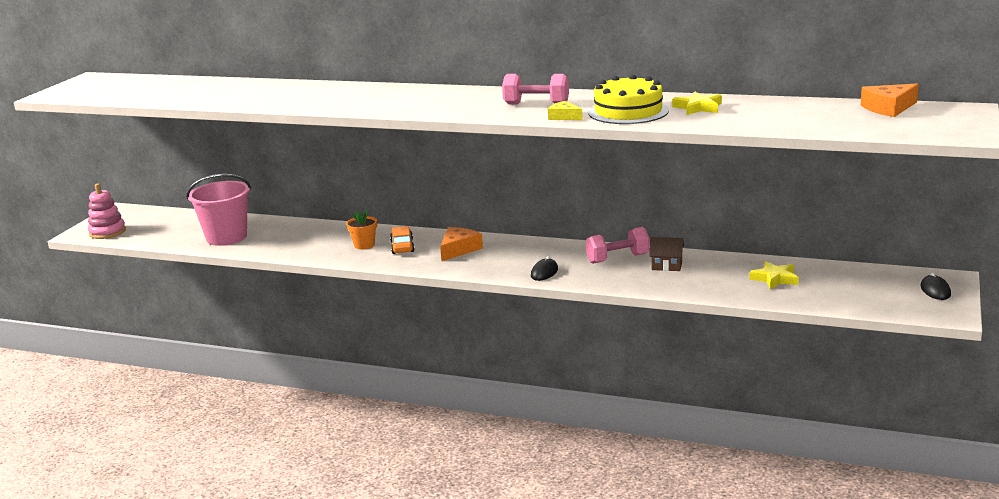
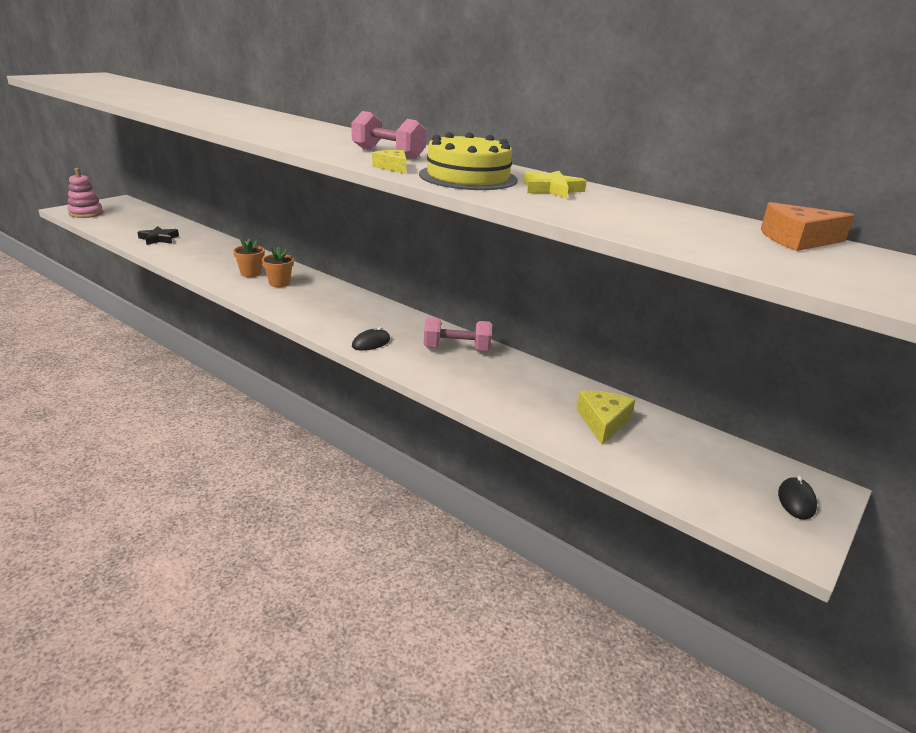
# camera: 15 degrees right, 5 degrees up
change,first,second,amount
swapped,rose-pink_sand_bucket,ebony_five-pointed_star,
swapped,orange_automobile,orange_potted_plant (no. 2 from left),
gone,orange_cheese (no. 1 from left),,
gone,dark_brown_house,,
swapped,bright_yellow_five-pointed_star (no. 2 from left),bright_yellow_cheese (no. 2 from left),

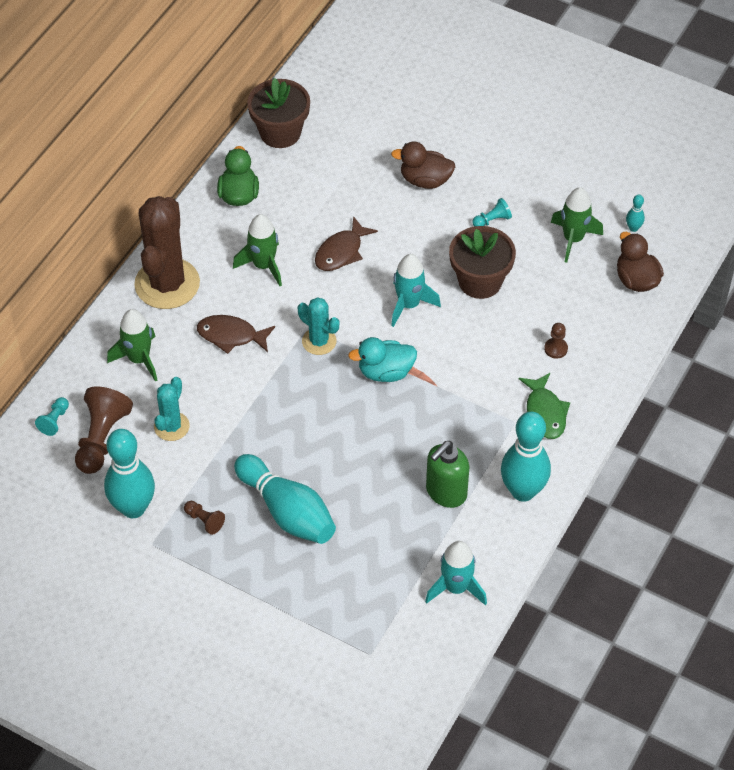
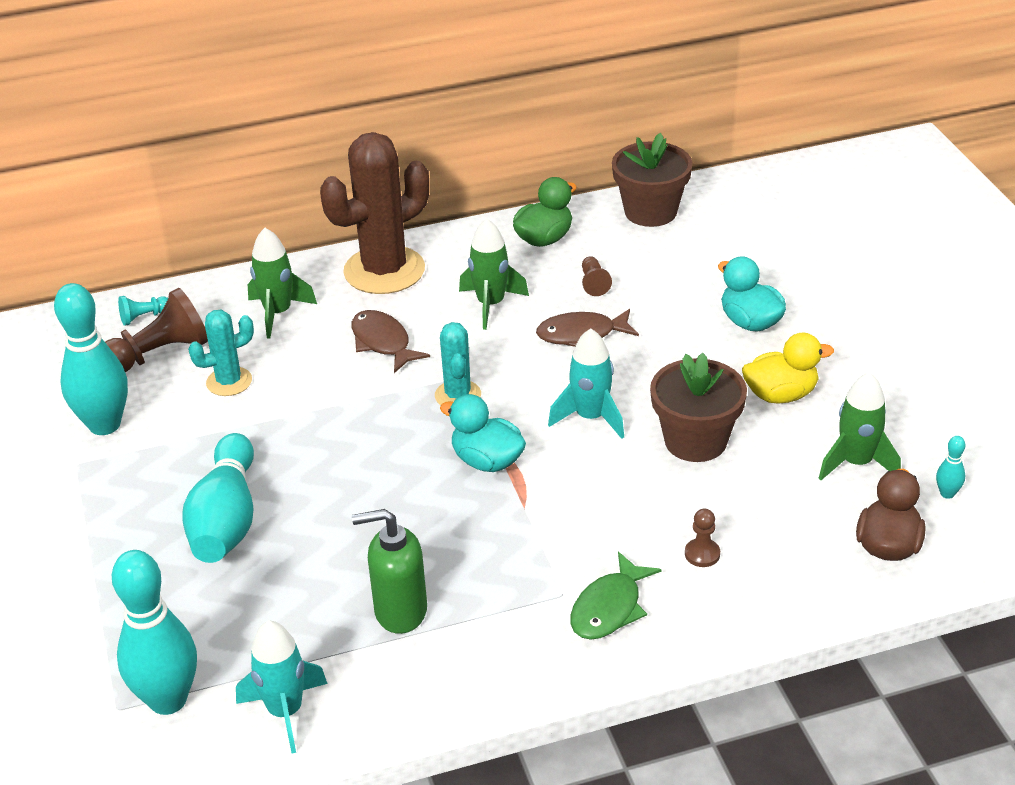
# camera: 45 degrees right, 15 degrees down
change,first,second,amount
repainted,dark_brown_duck (no. 1 from left),aqua_duck (no. 2 from left),
swapped,aqua_chess_pawn (no. 2 from left),bright_yellow_duck,
shifted,aqua_tenpin (no. 3 from left in the first image),aqua_tenpin (no. 2 from left),
shifted,dark_brown_chess_pawn (no. 2 from left),,

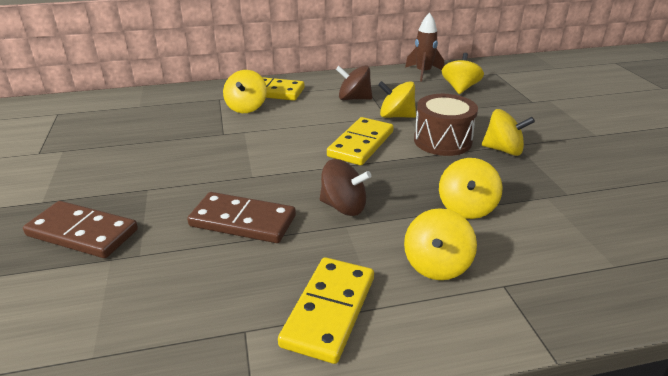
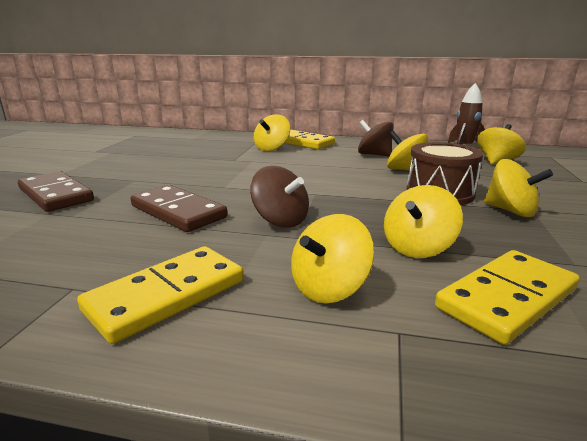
# camera: 25 degrees right, 10 degrees down
change,first,second,amount
shifted,bright_yellow_domino_piece (no. 3 from left),,

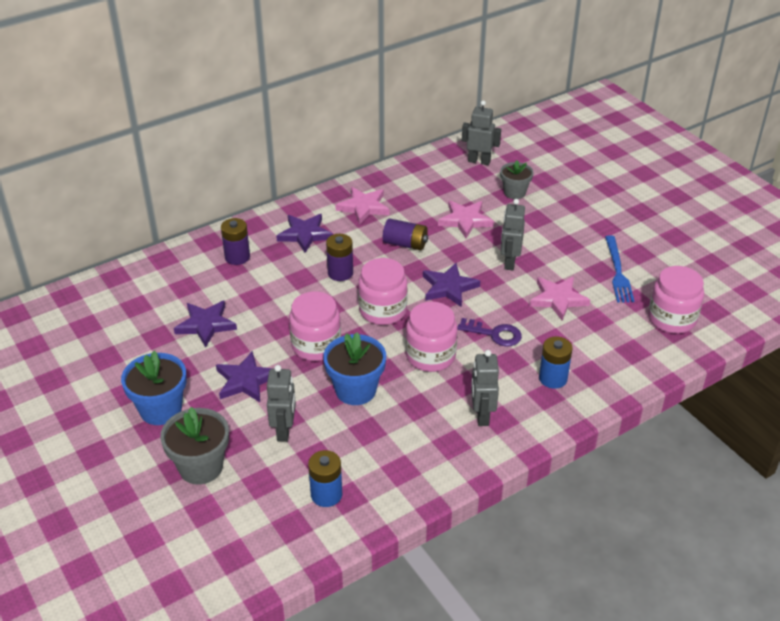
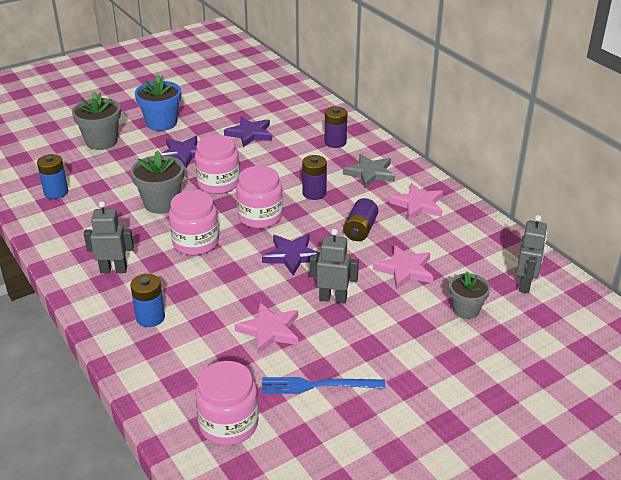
# camera: 90 degrees right, 5 degrees down
change,first,second,amount
repainted,purple_five-pointed_star (no. 3 from left),gray_five-pointed_star,
gone,purple_latchkey,,
repainted,blue_potted_plant (no. 2 from left),gray_potted_plant (no. 2 from left),
gone,gray_robot (no. 1 from left),,

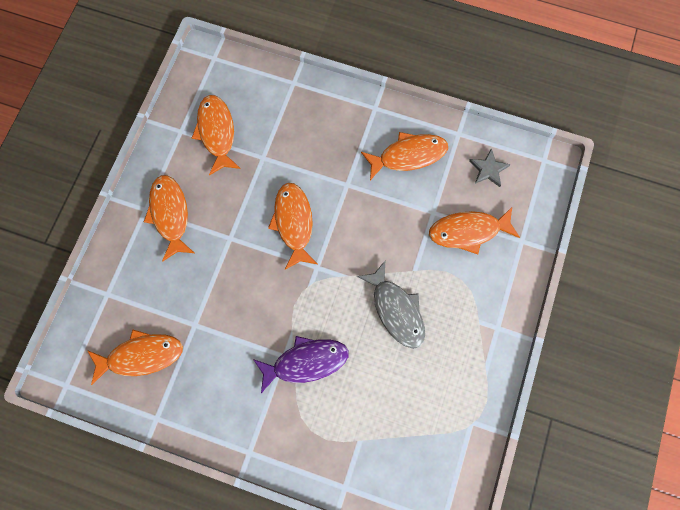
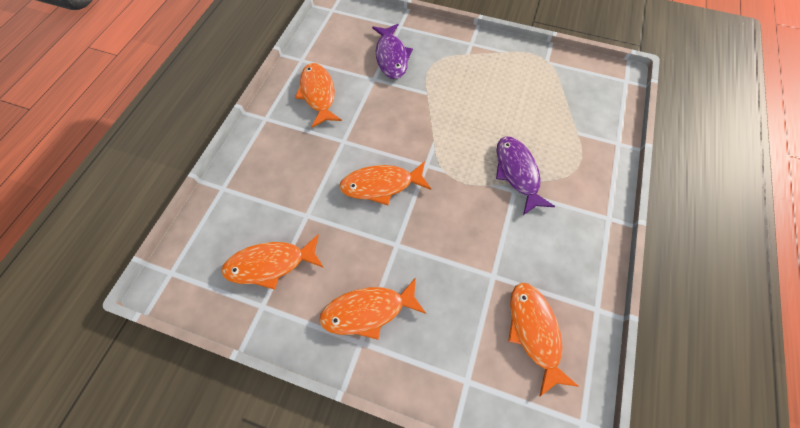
# camera: 90 degrees left, 10 degrees down
change,first,second,amount
gone,gray_five-pointed_star,,
repainted,orange_toy_fish (no. 6 from left),purple_toy_fish (no. 1 from left),
gone,gray_toy_fish,,

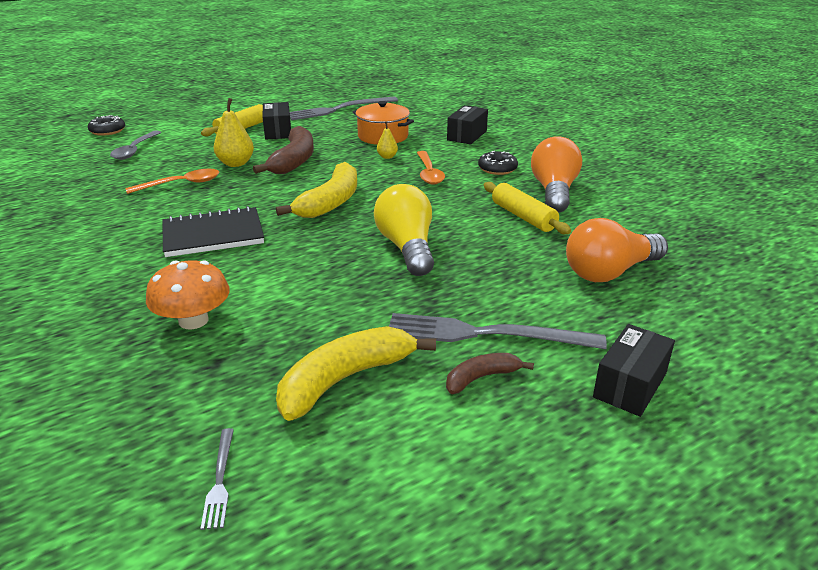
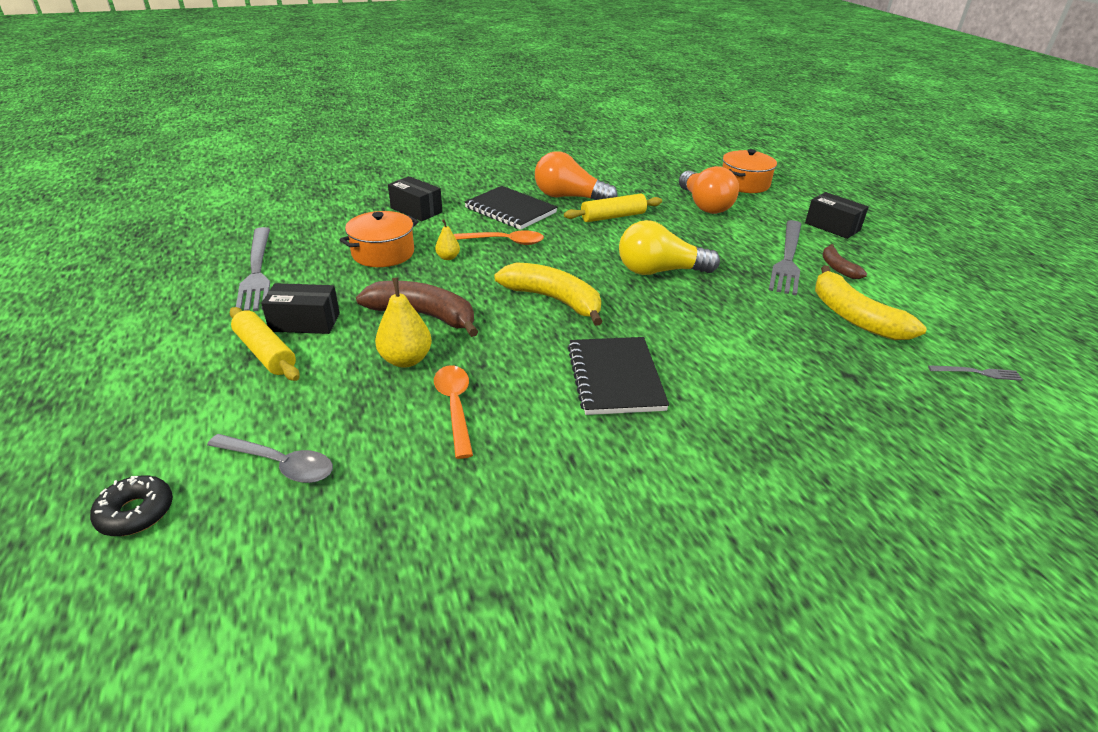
# camera: 80 degrees left, 5 degrees up
change,first,second,amount
swapped,ebony_glazed_donut (no. 2 from left),ebony_notebook (no. 1 from left),
gone,orange_fungus,,
new,,orange_pot (no. 2 from left),

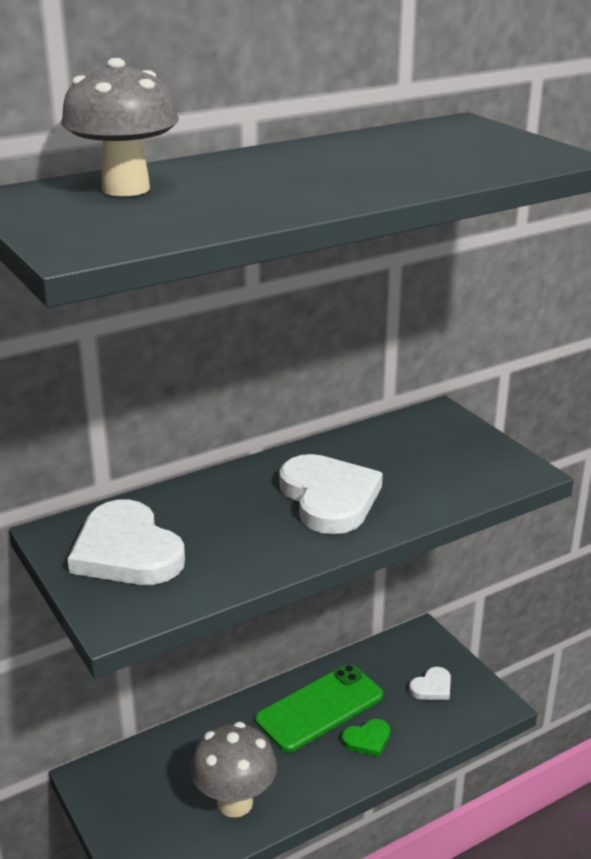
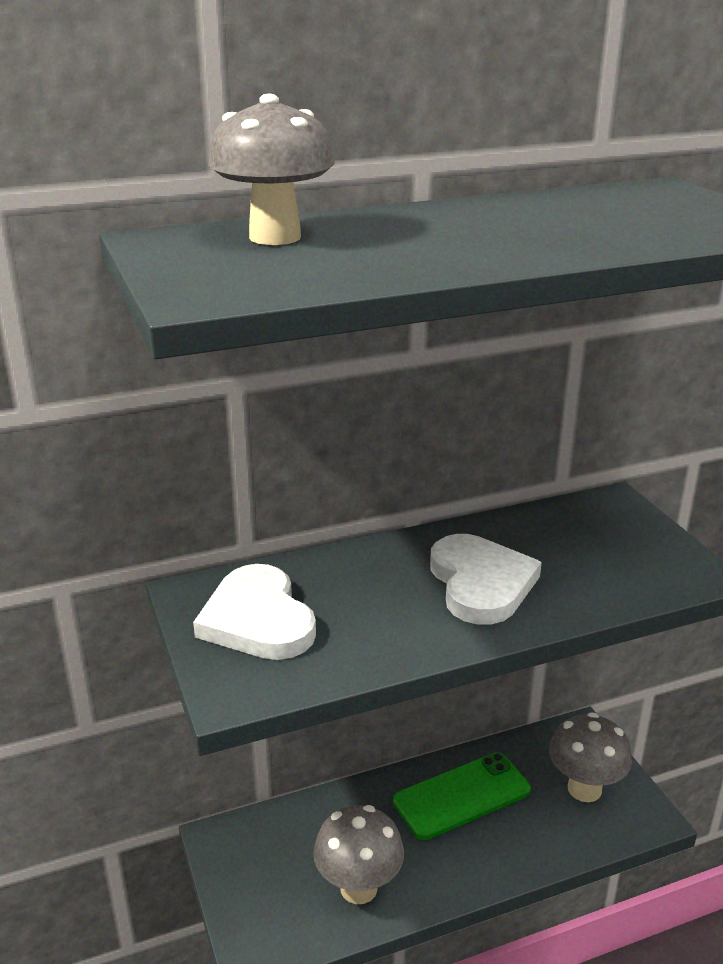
# camera: 10 degrees right, 0 degrees up
change,first,second,amount
swapped,pure_white_heart (no. 3 from left),gray_fungus (no. 3 from left),
gone,emerald_heart,,

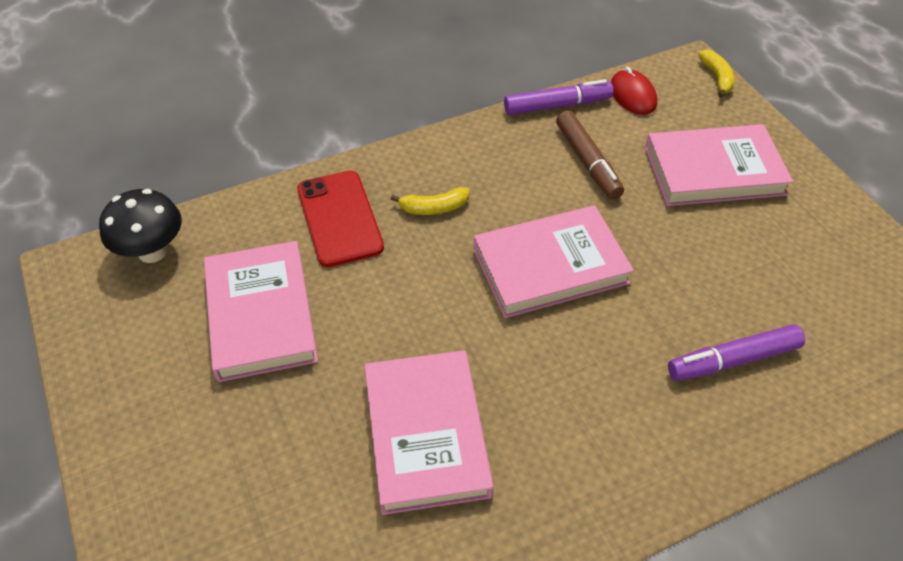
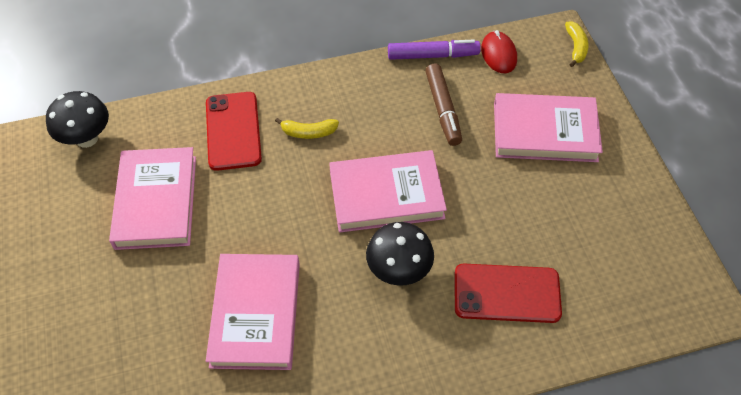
# camera: 10 degrees right, 5 degrees up
change,first,second,amount
swapped,purple_marker_pen (no. 2 from left),scarlet_smartphone (no. 2 from left),
new,,ebony_fungus (no. 2 from left),

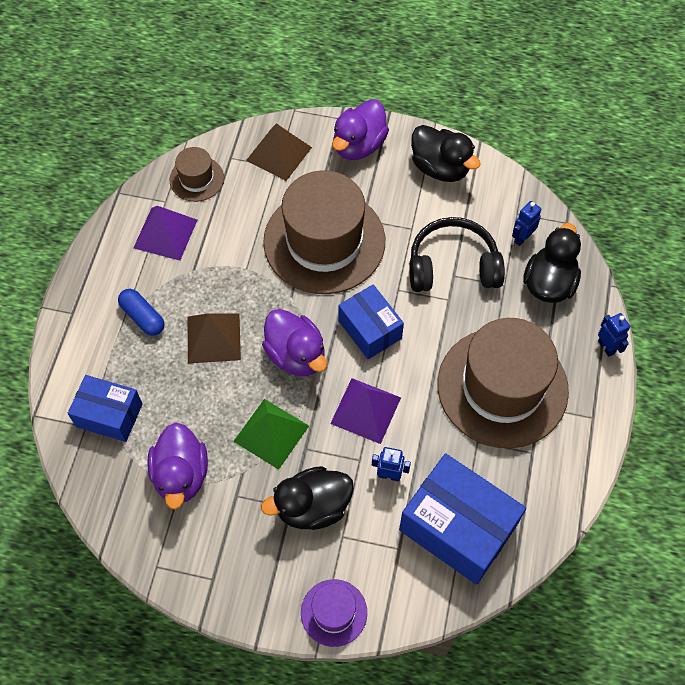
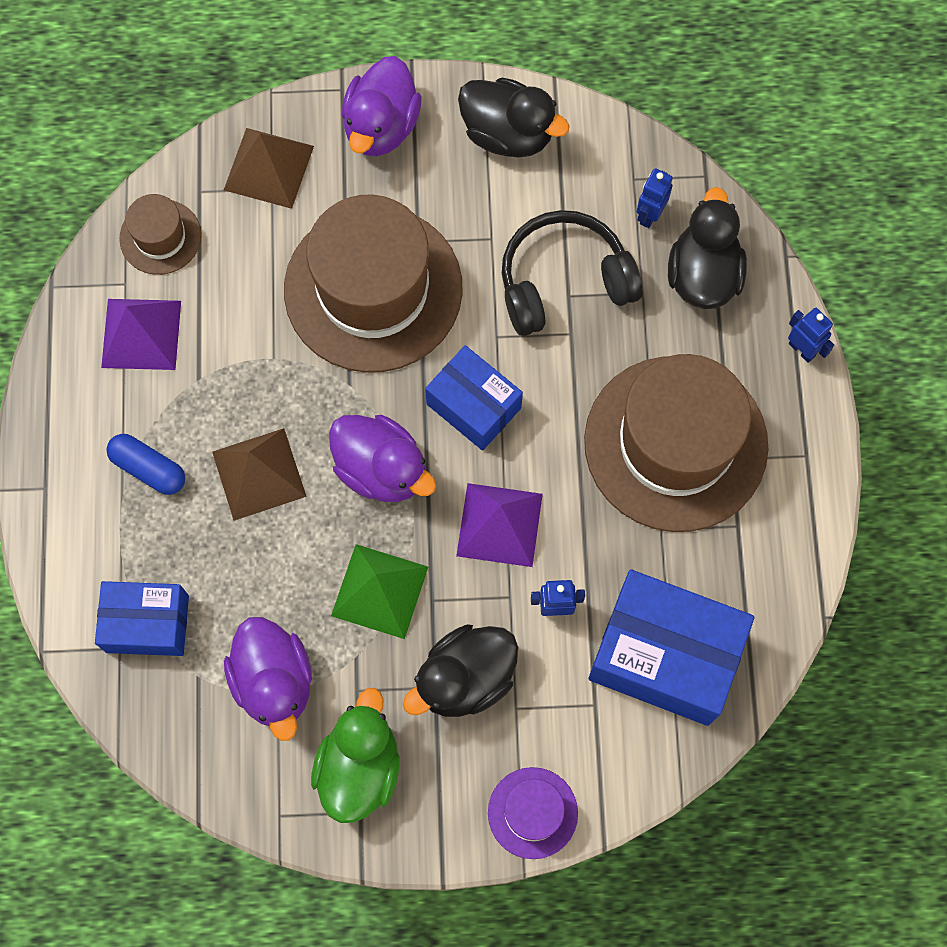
# camera: 15 degrees left, 10 degrees up
change,first,second,amount
new,,emerald_duck,

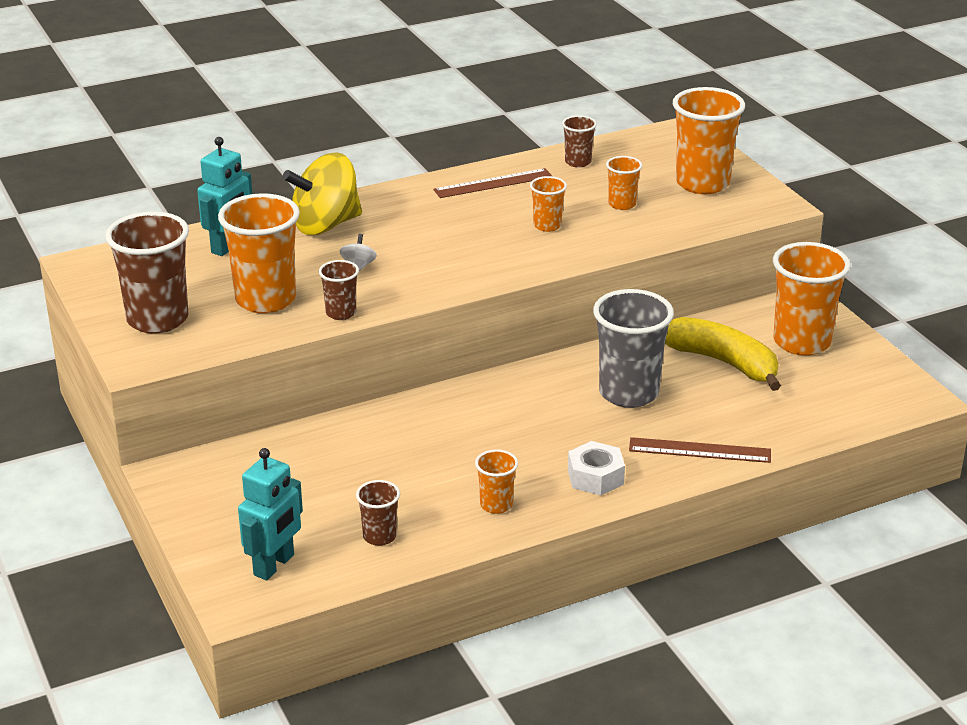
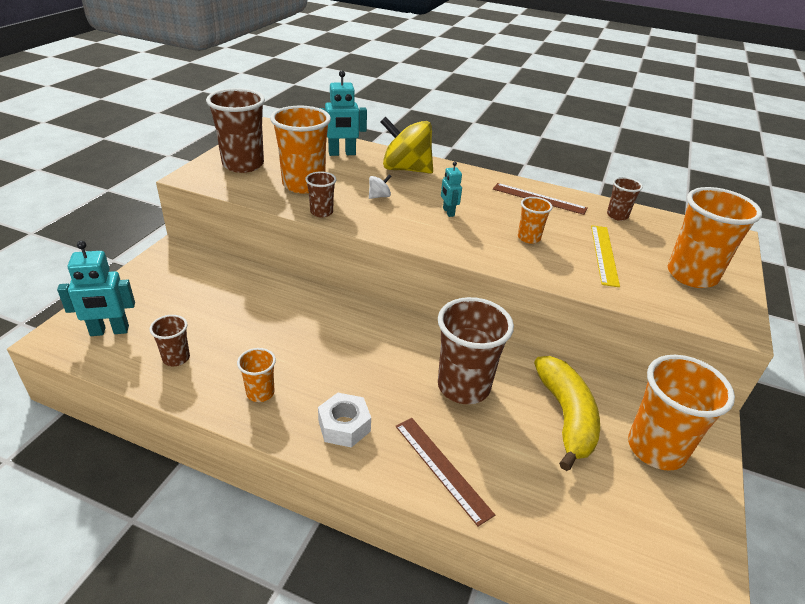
# camera: 45 degrees right, 5 degrees up
change,first,second,amount
swapped,orange_tumbler (no. 4 from left),bright_yellow_measuring_stick,
repainted,gray_tumbler,dark_brown_tumbler (no. 4 from left),
new,,aqua_robot (no. 3 from left),

